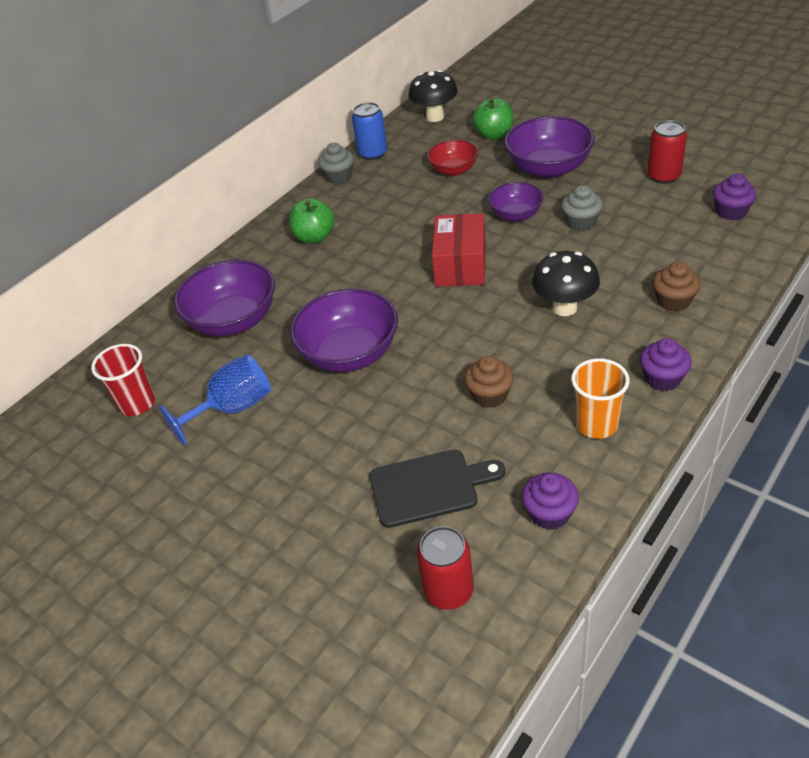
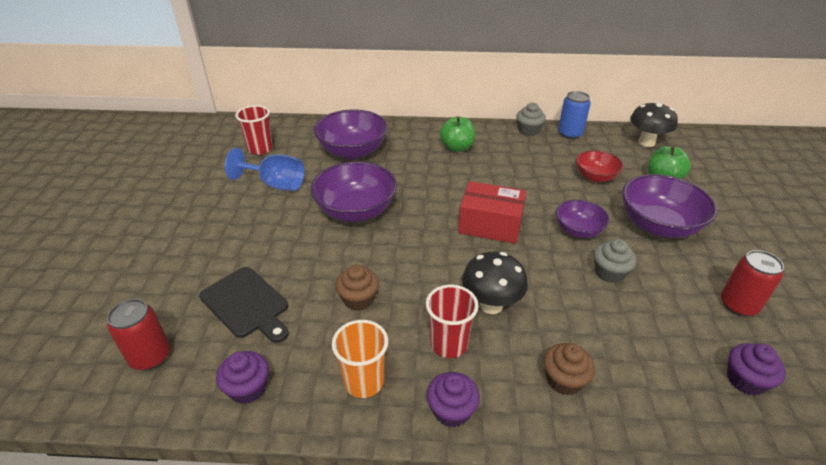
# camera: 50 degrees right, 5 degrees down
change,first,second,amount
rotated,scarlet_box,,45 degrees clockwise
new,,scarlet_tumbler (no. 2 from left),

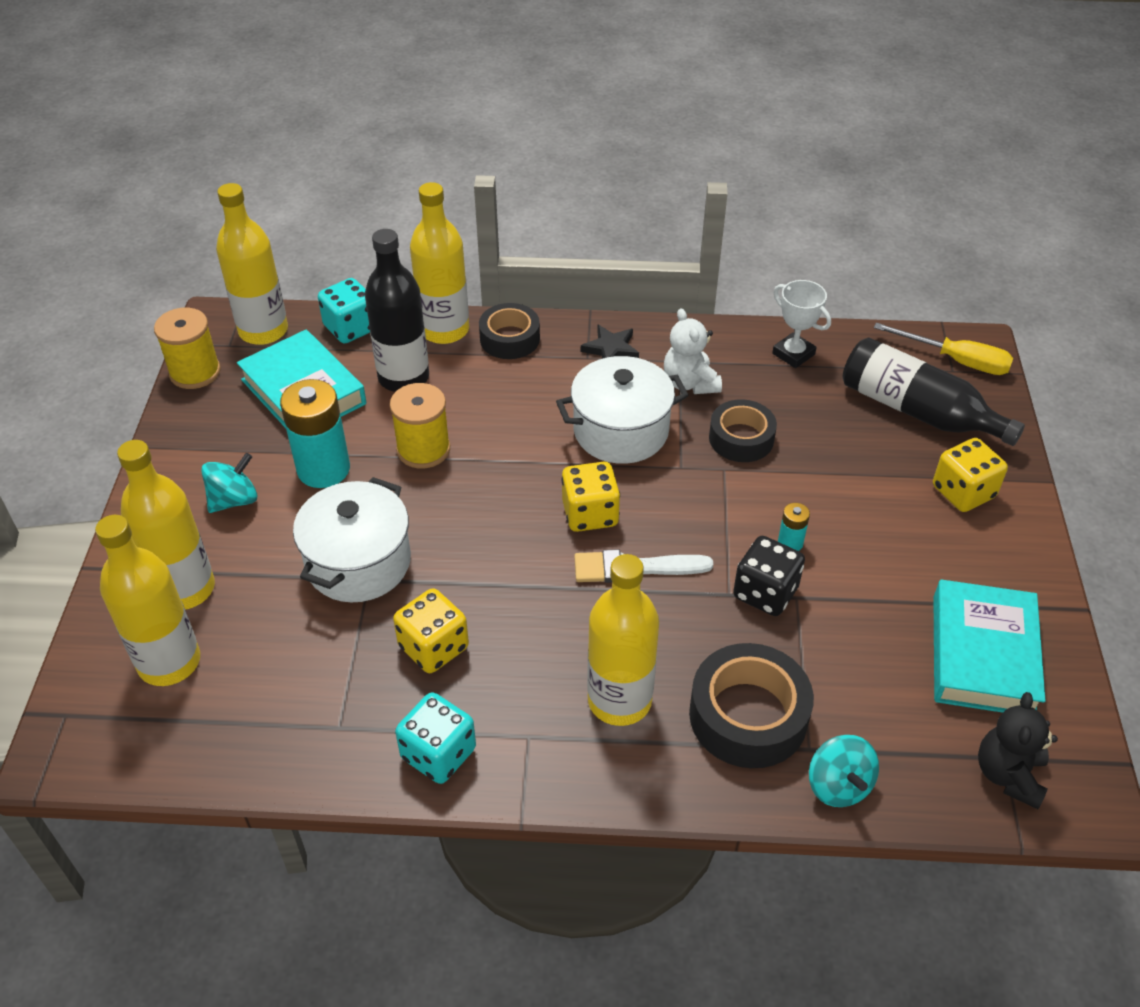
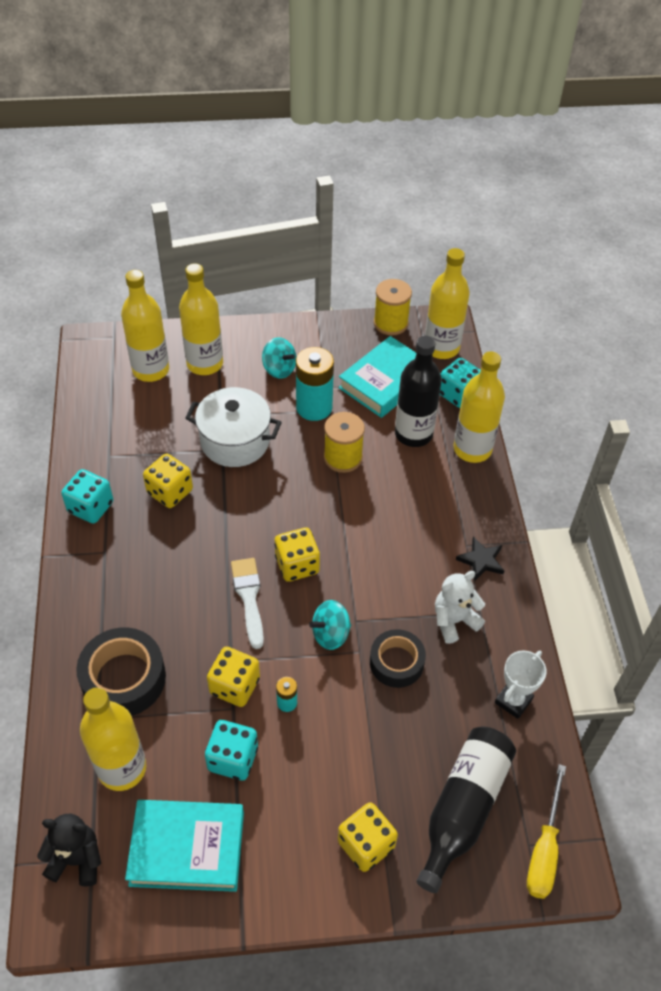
# camera: 80 degrees right, 5 degrees up
change,first,second,amount
gone,ebony_tape (no. 1 from left),,
gone,pure_white_pot (no. 2 from left),,
repainted,ebony_die,bright_yellow_die (no. 2 from left),
shifted,bright_yellow_flask (no. 5 from left in the first image),bright_yellow_flask (no. 1 from left),
shifted,aqua_spinning_top (no. 2 from left),,
new,,aqua_die (no. 2 from left),

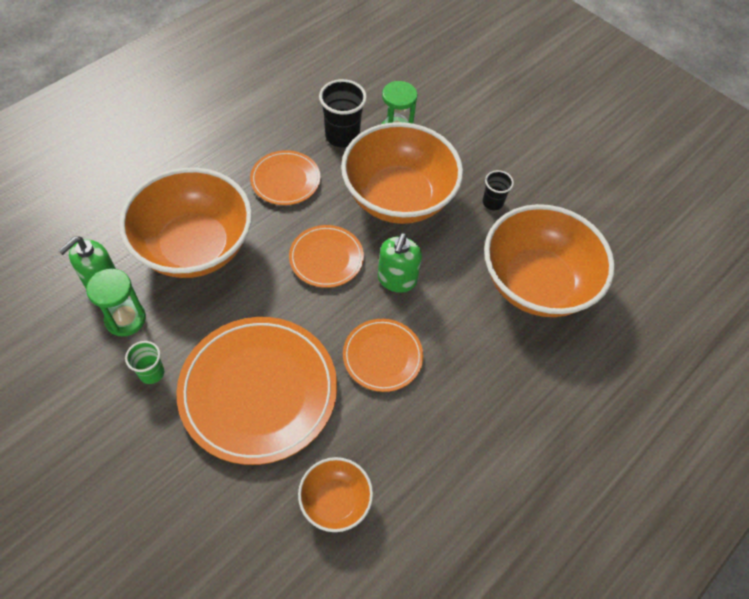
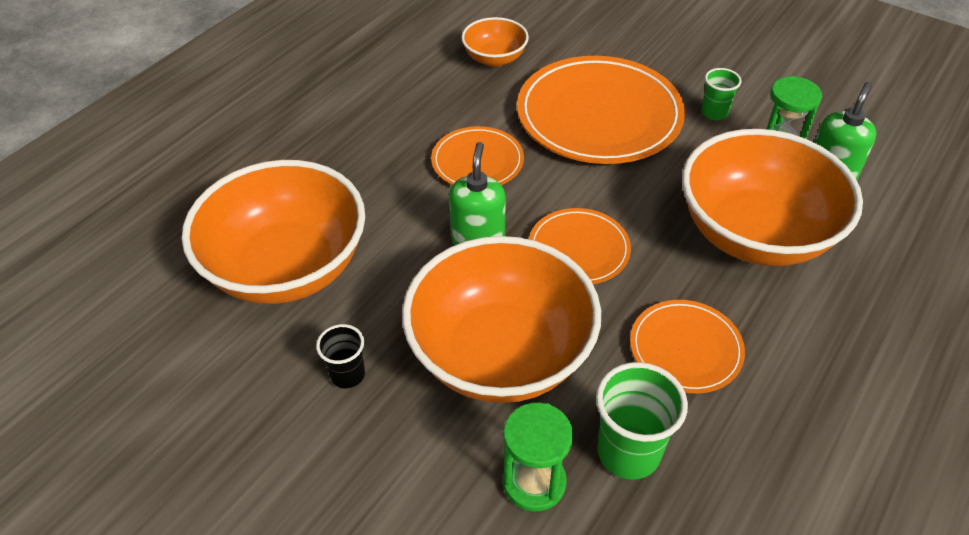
# camera: 175 degrees right, 10 degrees down
change,first,second,amount
repainted,ebony_tumbler (no. 1 from left),emerald_tumbler (no. 1 from left),

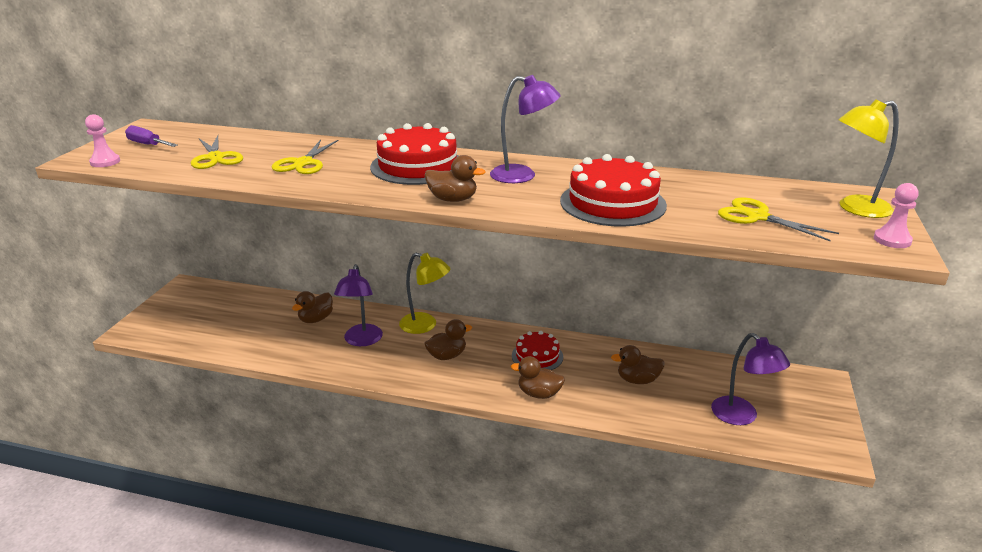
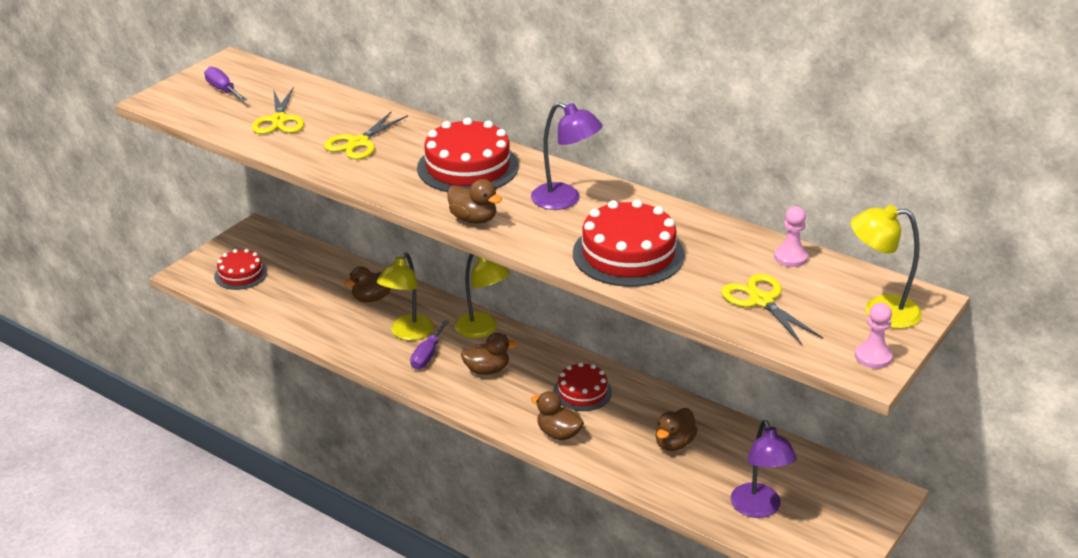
# camera: 20 degrees right, 5 degrees up
change,first,second,amount
shifted,rose-pink_chess_pawn (no. 1 from left),,
repainted,purple_reading_lamp (no. 1 from left),bright_yellow_reading_lamp (no. 1 from left),
rotated,dark_brown_duck (no. 5 from left),,75 degrees counterclockwise
new,,scarlet_cake (no. 1 from left),
new,,purple_flat_screwdriver (no. 2 from left),

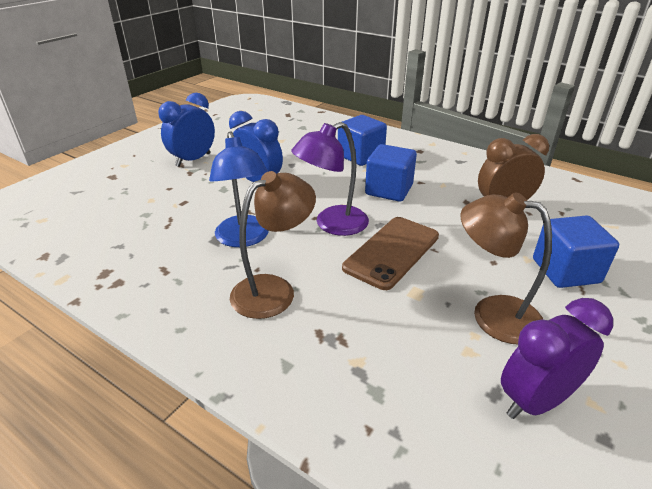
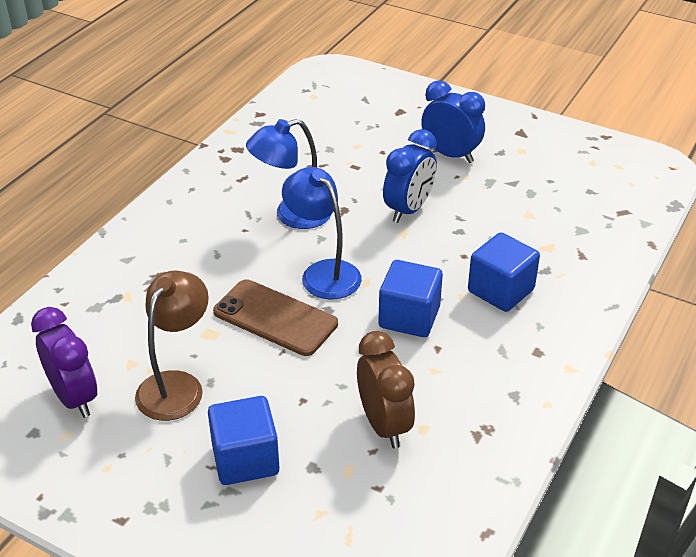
# camera: 85 degrees right, 5 degrees up
change,first,second,amount
repainted,purple_reading_lamp,blue_reading_lamp (no. 2 from left),
gone,dark_brown_reading_lamp (no. 1 from left),,

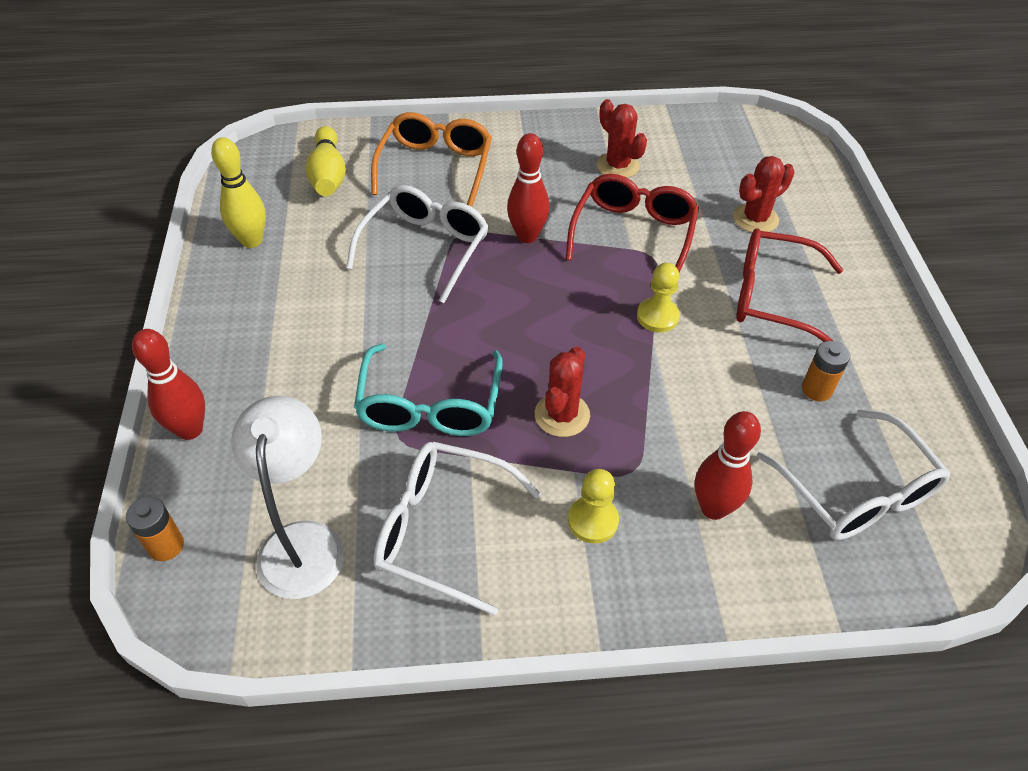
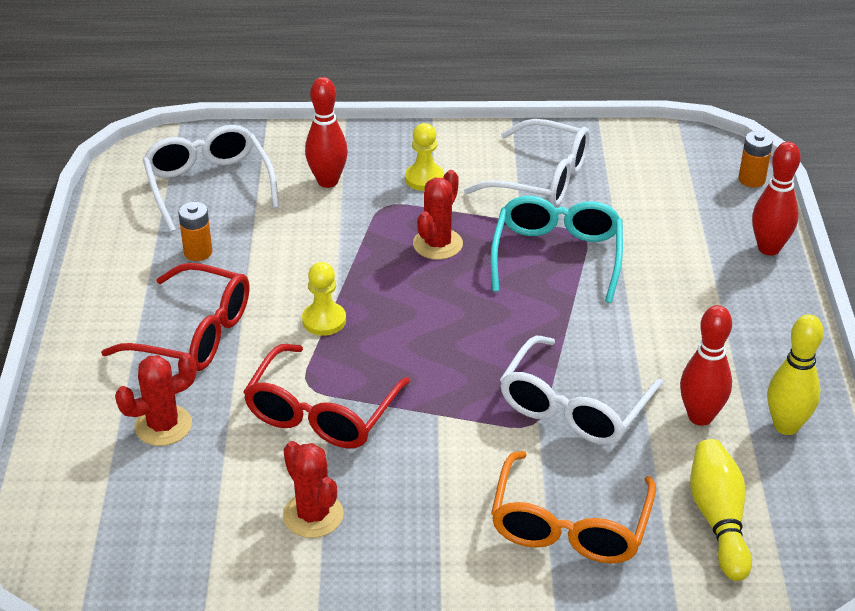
# camera: 175 degrees left, 10 degrees down
change,first,second,amount
shifted,scarlet_tenpin (no. 2 from left),,
gone,pure_white_reading_lamp,,

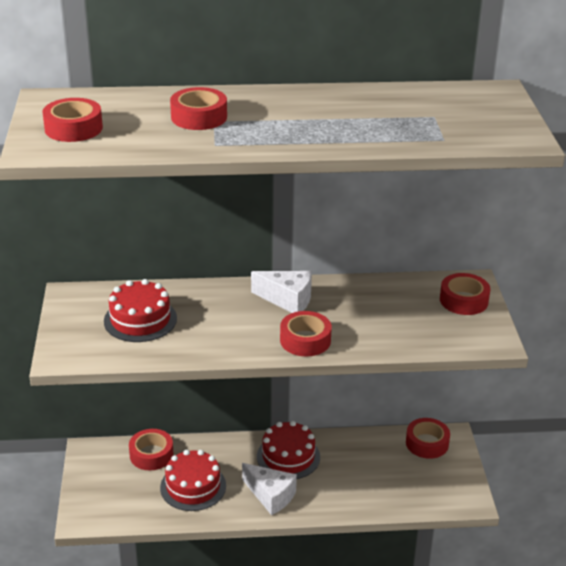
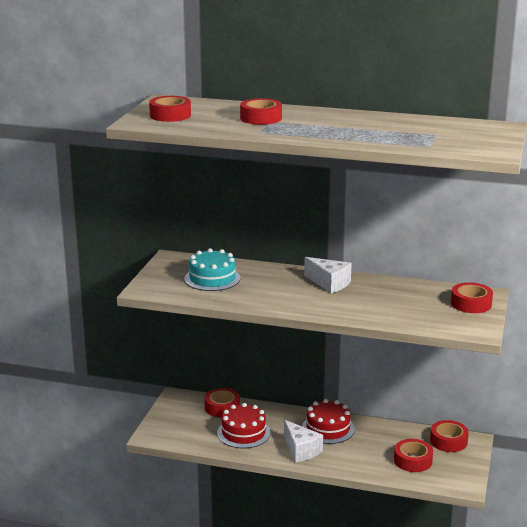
# camera: 20 degrees right, 10 degrees down
change,first,second,amount
repainted,scarlet_cake (no. 1 from left),aqua_cake,
shifted,scarlet_tape (no. 4 from left),,

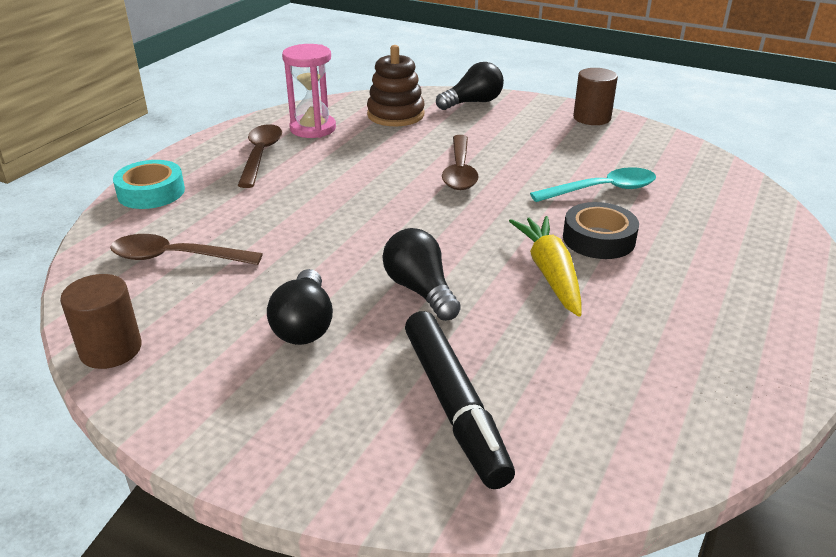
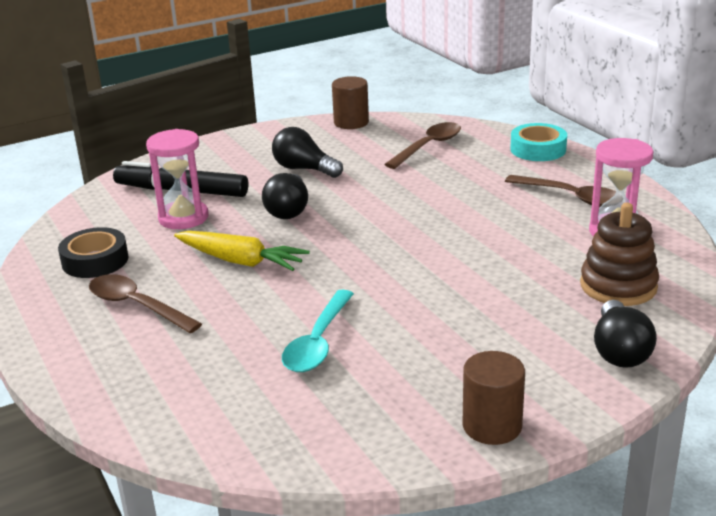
# camera: 125 degrees right, 5 degrees down
change,first,second,amount
shifted,dark_brown_spoon (no. 3 from left in the first image),dark_brown_spoon (no. 1 from left),
shifted,ebony_tape,,
rotated,ebony_lightbulb (no. 2 from left in the first image),ebony_lightbulb (no. 1 from left),90 degrees clockwise
new,,rose-pink_sand_timer (no. 1 from left),

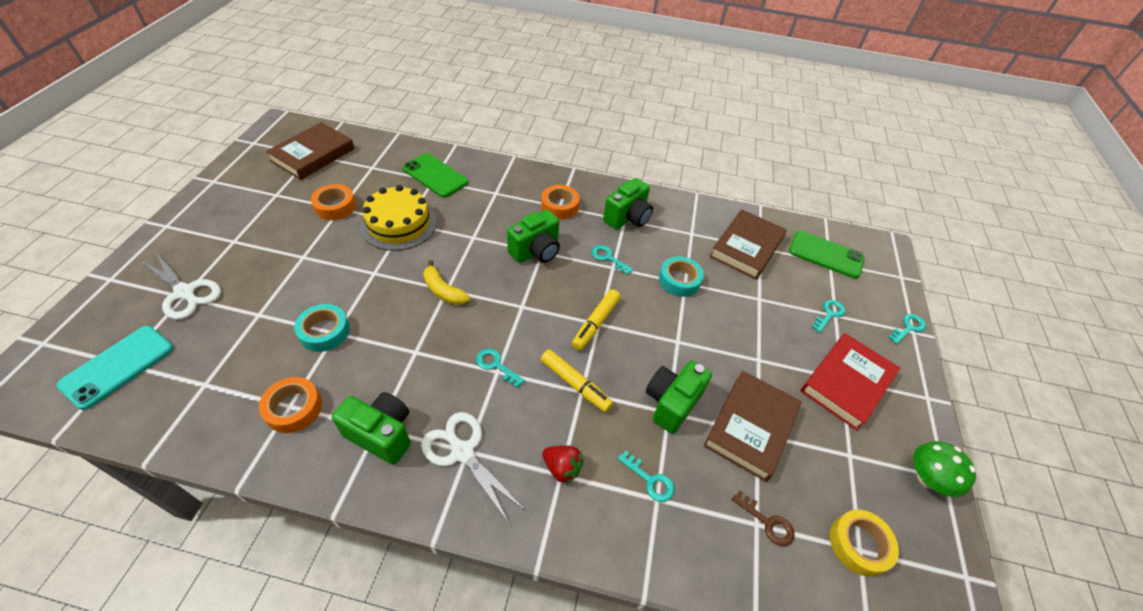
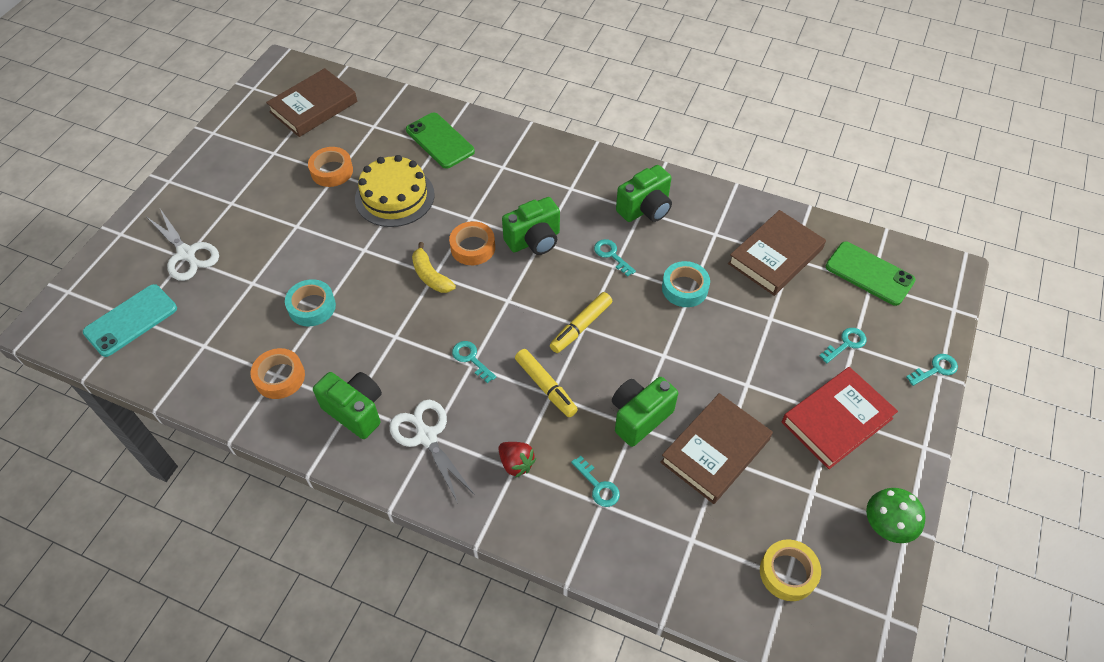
# camera: 15 degrees right, 5 degrees up
change,first,second,amount
shifted,orange_tape (no. 3 from left),,
gone,dark_brown_latchkey,,

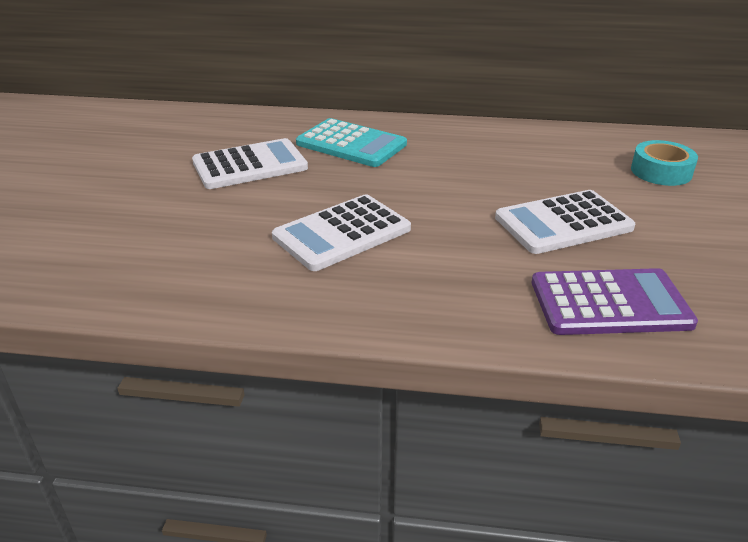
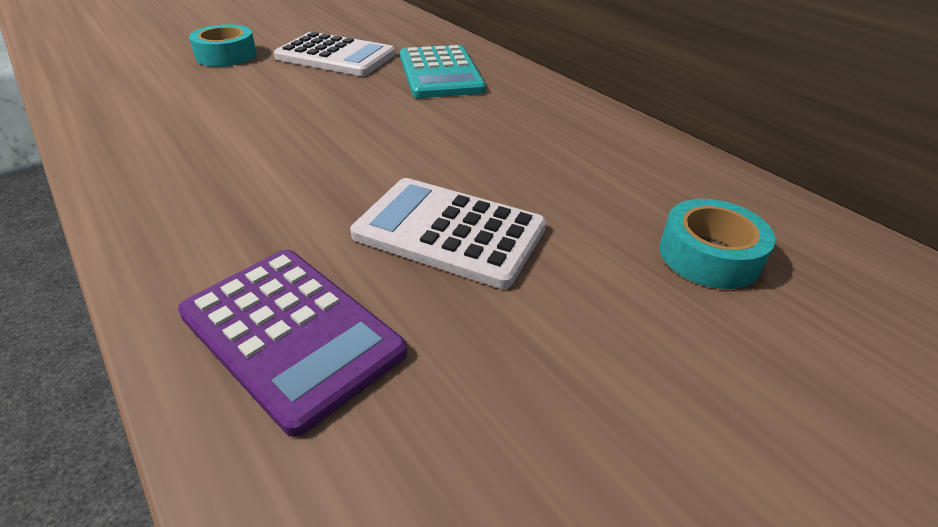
# camera: 45 degrees right, 5 degrees up
change,first,second,amount
gone,pure_white_calculator (no. 2 from left),,
new,,aqua_tape (no. 1 from left),

